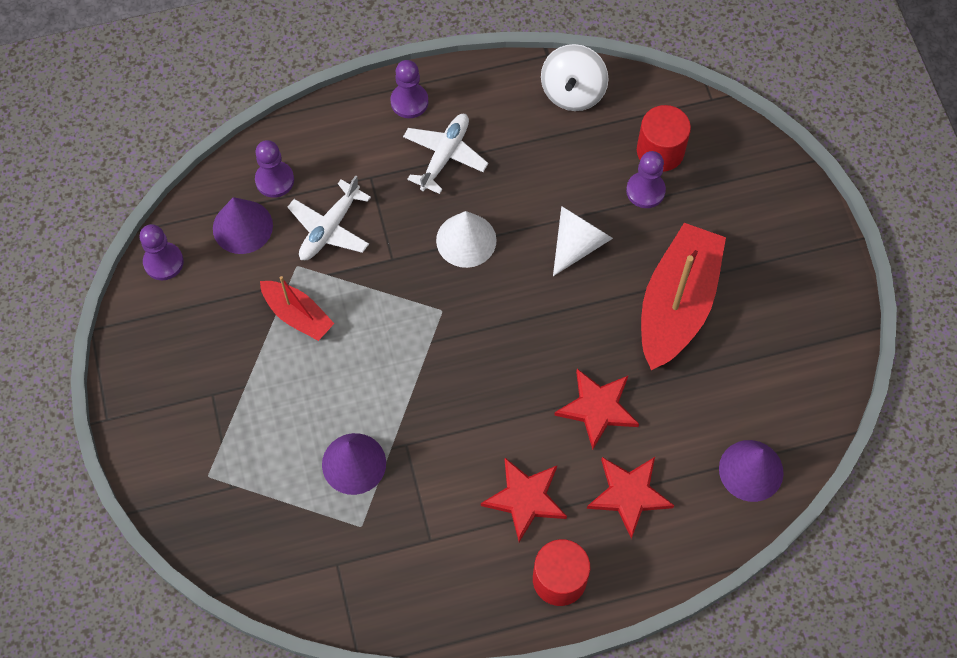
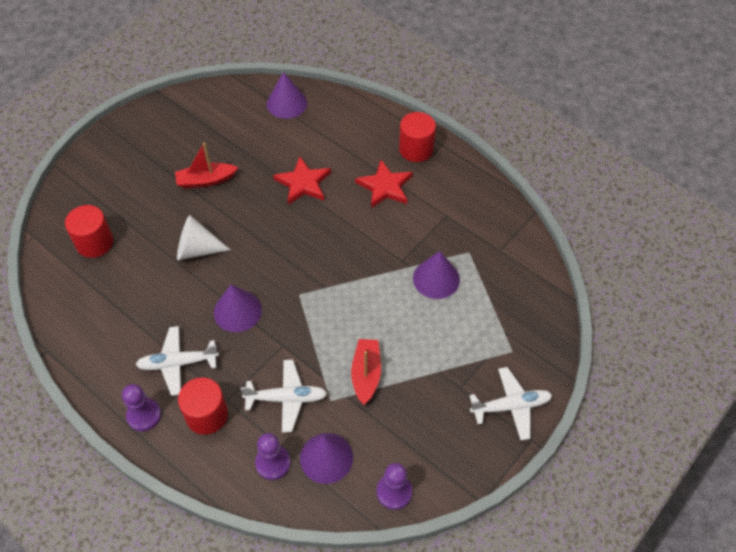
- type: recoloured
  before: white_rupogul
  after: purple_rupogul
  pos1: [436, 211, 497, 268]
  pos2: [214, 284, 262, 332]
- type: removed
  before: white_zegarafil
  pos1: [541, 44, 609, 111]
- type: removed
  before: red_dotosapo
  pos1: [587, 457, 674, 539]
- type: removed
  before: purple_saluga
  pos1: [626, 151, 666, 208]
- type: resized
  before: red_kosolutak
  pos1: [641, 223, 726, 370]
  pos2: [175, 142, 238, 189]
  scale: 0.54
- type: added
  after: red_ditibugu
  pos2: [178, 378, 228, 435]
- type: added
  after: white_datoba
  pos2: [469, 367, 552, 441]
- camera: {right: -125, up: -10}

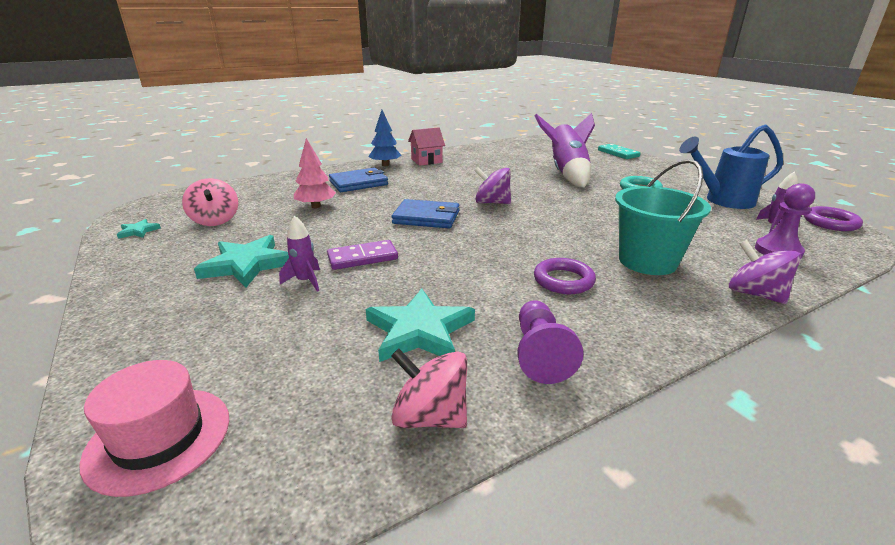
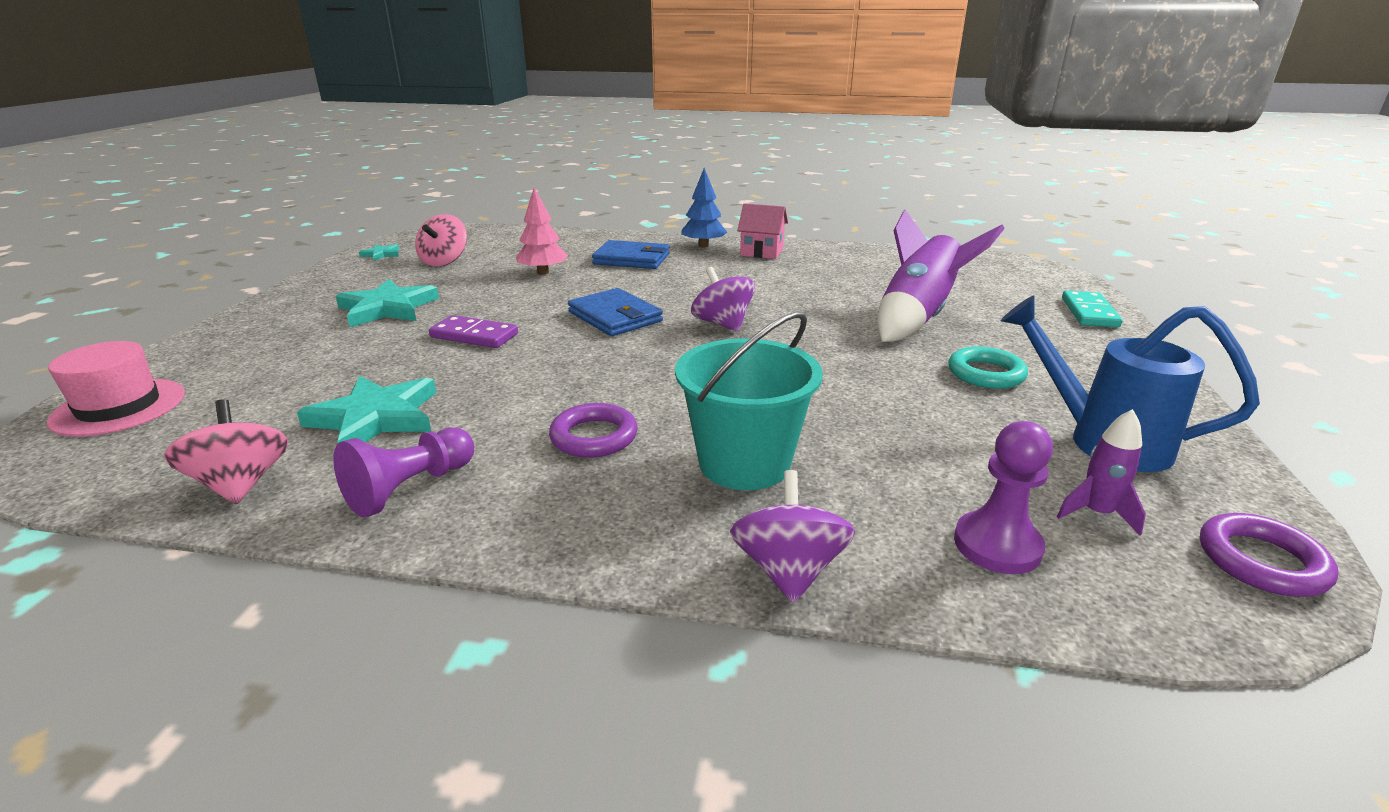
- type: removed
  before: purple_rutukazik
  pos1: [279, 216, 320, 292]
- camera: {right: 40, up: 0}

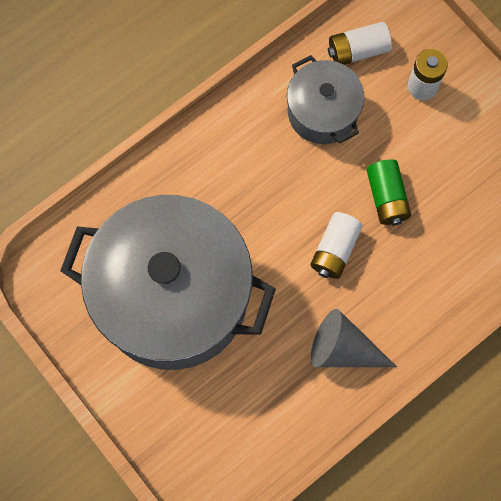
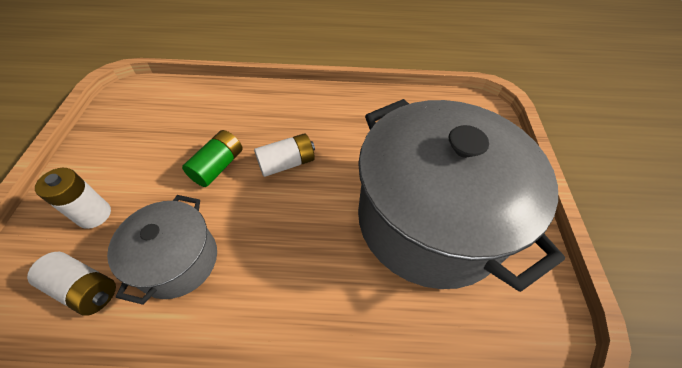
- type: removed
  before: grey_rupogul
  pos1: [311, 309, 397, 367]
- camera: {right: -140, up: -20}

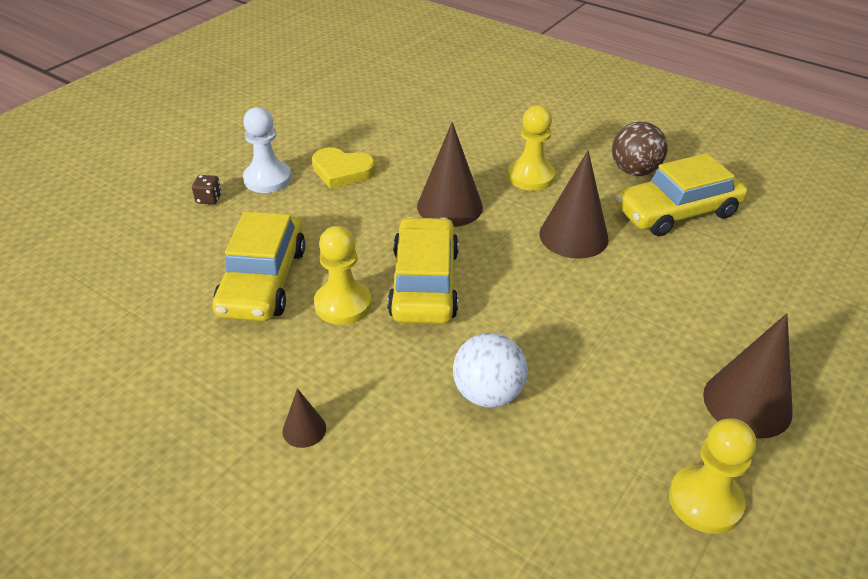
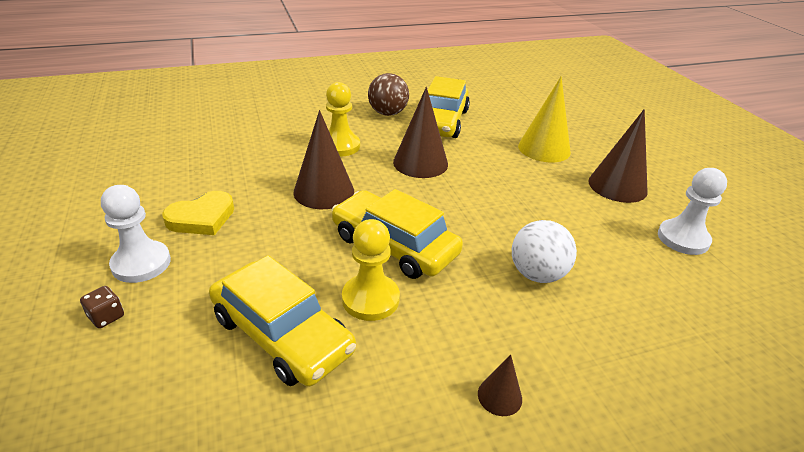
- type: recoloured
  before: yellow_saluga
  after: white_saluga
  pos1: [669, 418, 756, 534]
  pos2: [658, 168, 727, 255]
- type: added
  after: yellow_rupogul
  pos2: [518, 76, 571, 162]
- camera: {right: -55, up: -5}

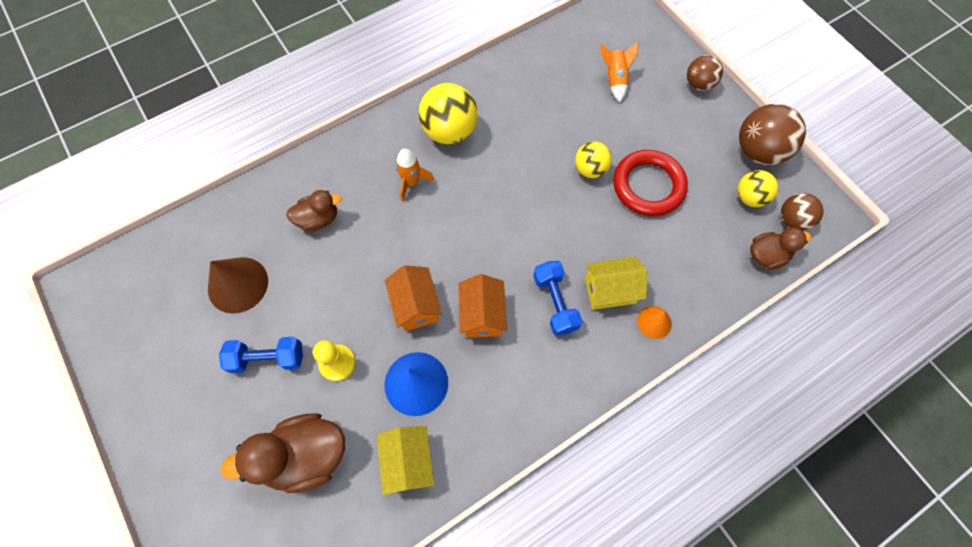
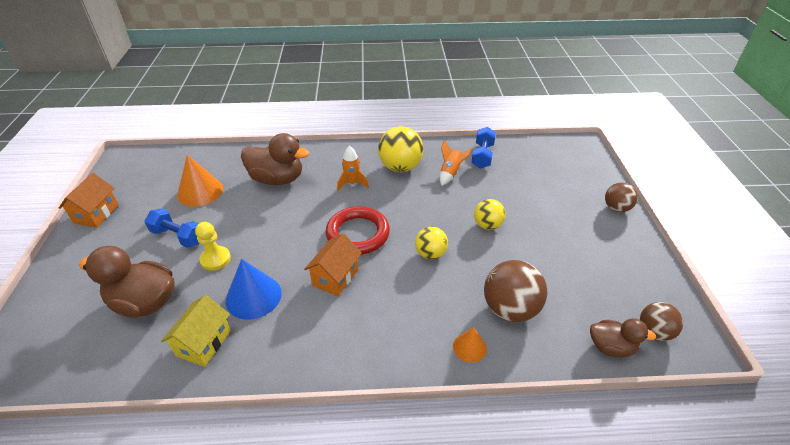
- type: recoloured
  before: brown_rupogul
  after: orange_rupogul
  pos1: [208, 257, 268, 314]
  pos2: [177, 155, 223, 207]
- type: resized
  before: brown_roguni
  pos1: [286, 190, 342, 232]
  pos2: [241, 133, 309, 185]
  scale: 1.69
- type: moved
  before: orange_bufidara
  pos1: [385, 265, 442, 331]
  pos2: [59, 173, 119, 228]
- type: moved
  before: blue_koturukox
  pos1: [533, 261, 582, 336]
  pos2: [471, 127, 496, 169]
- type: removed
  before: yellow_bufidara
  pos1: [585, 257, 647, 310]
- type: moved
  before: orange_rutukazik
  pos1: [600, 42, 639, 102]
  pos2: [440, 140, 473, 186]
- type: moved
  before: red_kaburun
  pos1: [613, 150, 688, 216]
  pos2: [326, 206, 390, 255]
- type: moved
  before: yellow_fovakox
  pos1: [738, 170, 778, 207]
  pos2: [415, 227, 448, 259]
- type: moved
  before: brown_fovakox
  pos1: [739, 104, 806, 165]
  pos2: [484, 260, 547, 322]
- camera: {right: 30, up: -25}

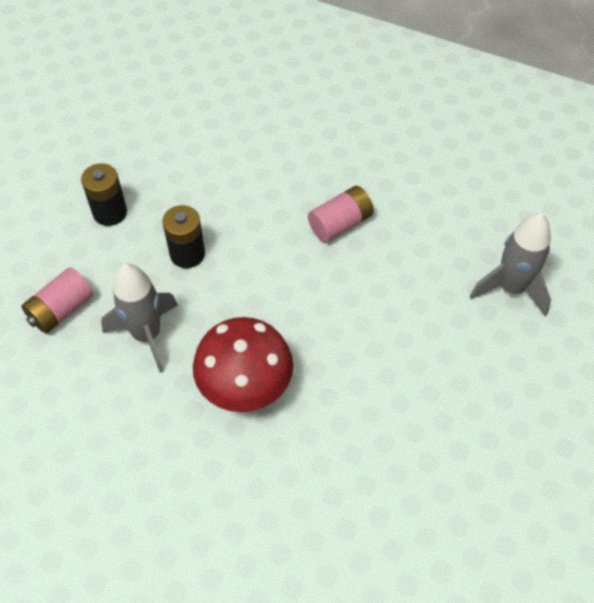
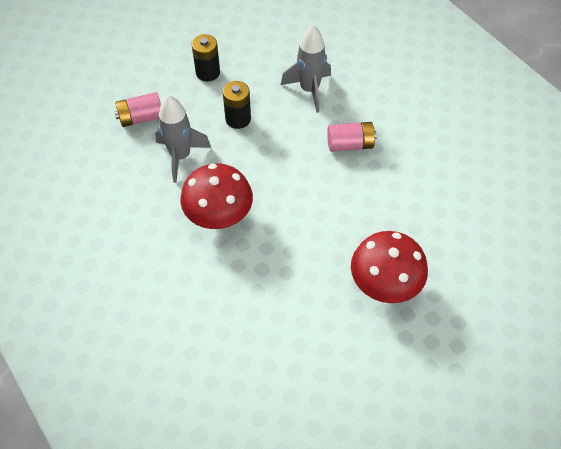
- type: moved
  before: grey_rutukazik
  pos1: [470, 213, 551, 316]
  pos2: [281, 25, 331, 113]
- type: added
  after: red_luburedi
  pos2: [351, 231, 428, 303]
- camera: {right: 30, up: 0}

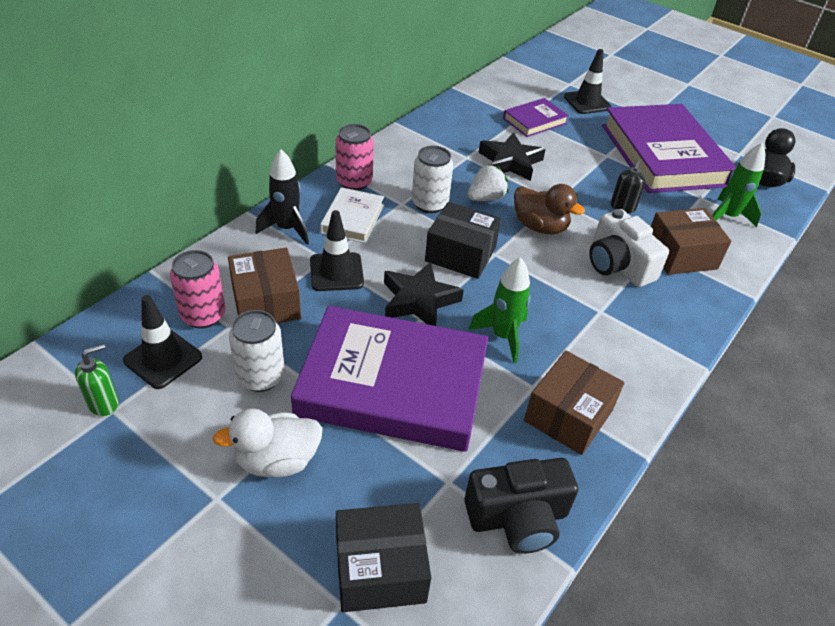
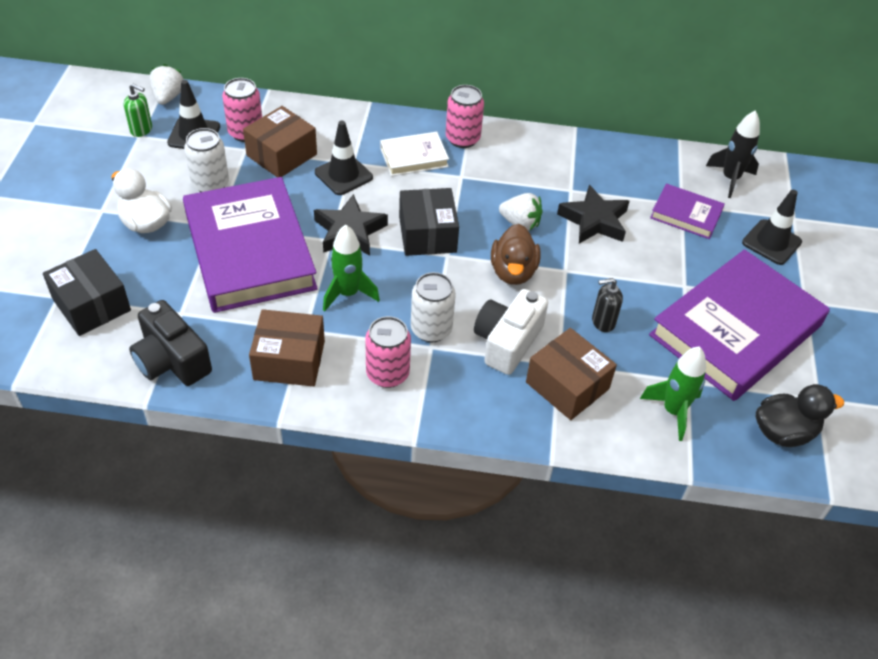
- type: moved
  before: black_rutukazik
  pos1: [256, 149, 309, 245]
  pos2: [706, 110, 760, 198]
- type: moved
  before: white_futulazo
  pos1: [412, 146, 453, 213]
  pos2: [411, 272, 456, 342]
- type: added
  after: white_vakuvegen
  pos2: [149, 64, 184, 105]
- type: added
  after: pink_futulazo
  pos2: [365, 316, 411, 388]
- camera: {right: 60, up: 5}

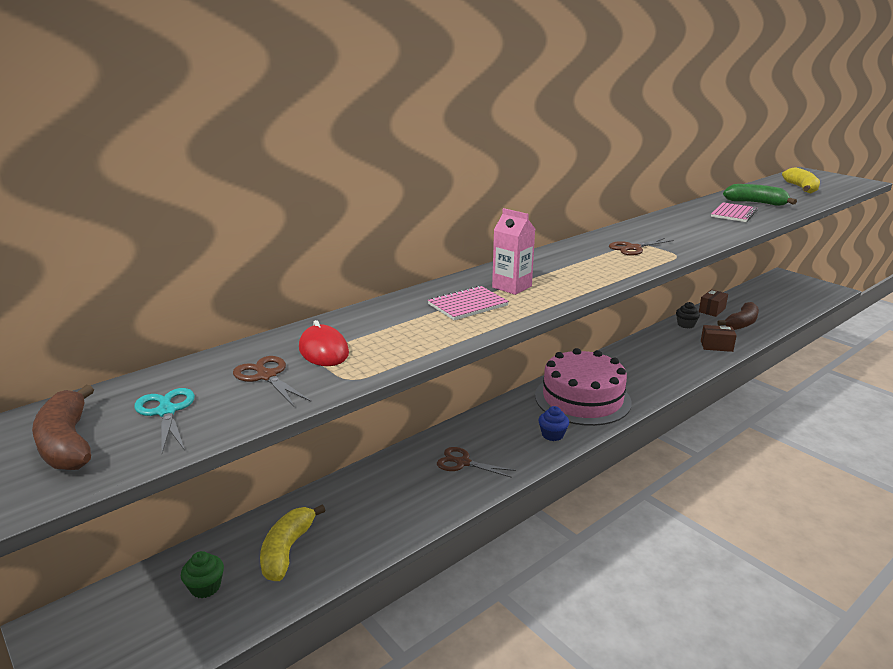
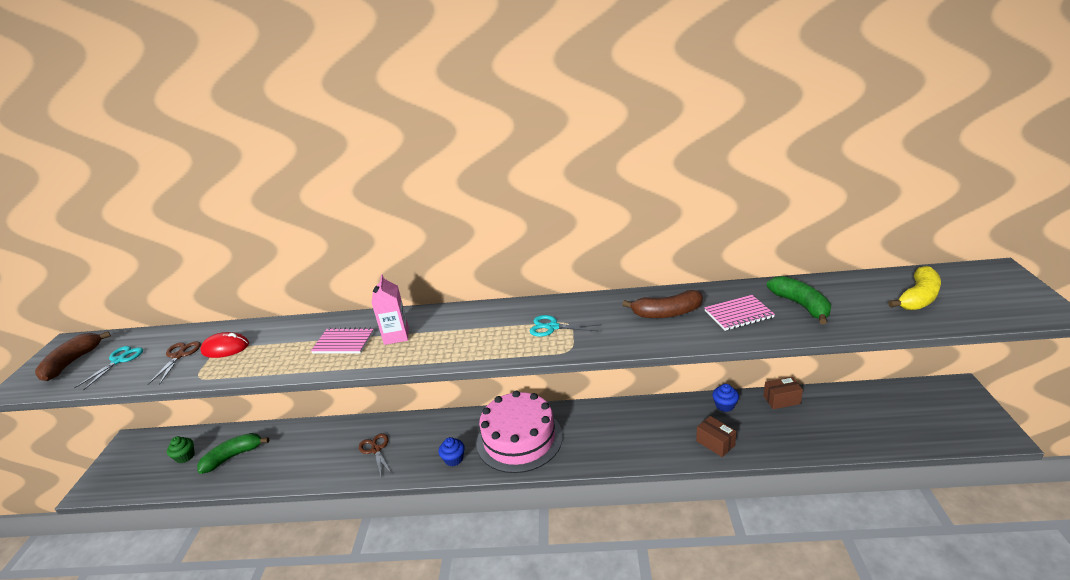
- type: recoloured
  before: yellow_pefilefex
  after: green_pefilefex
  pos1: [260, 504, 326, 581]
  pos2: [197, 433, 269, 474]
- type: turned
  before: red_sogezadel
  pos1: [299, 320, 349, 366]
  pos2: [200, 332, 249, 358]
  turn: 75
- type: recoloured
  before: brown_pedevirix
  after: turquoise_pedevirix
  pos1: [609, 238, 674, 255]
  pos2: [530, 315, 599, 337]
- type: recoloured
  before: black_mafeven
  after: blue_mafeven
  pos1: [676, 302, 700, 328]
  pos2: [712, 384, 739, 412]
- type: moved
  before: brown_pefilefex
  pos1: [717, 302, 759, 330]
  pos2: [622, 290, 703, 318]
- camera: {right: 45, up: 5}

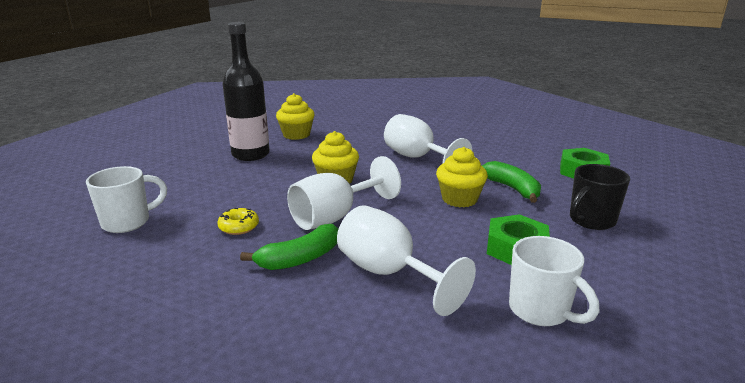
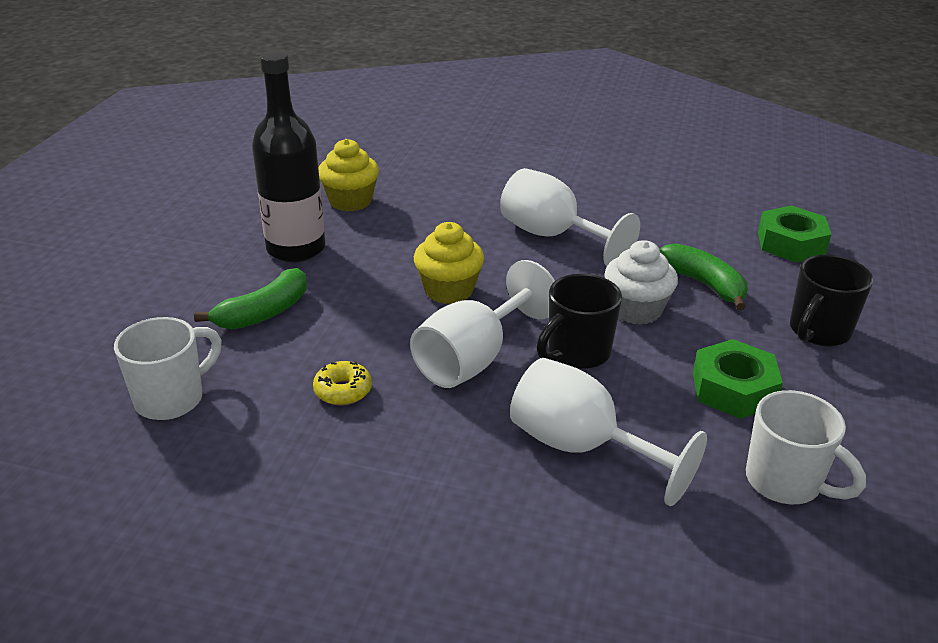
- type: moved
  before: green_pefilefex
  pos1: [240, 224, 338, 270]
  pos2: [194, 268, 307, 330]
- type: recoloured
  before: yellow_mafeven
  after: white_mafeven
  pos1: [436, 147, 488, 208]
  pos2: [605, 240, 678, 325]
- type: added
  after: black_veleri
  pos2: [536, 274, 622, 369]
- camera: {right: -10, up: 10}

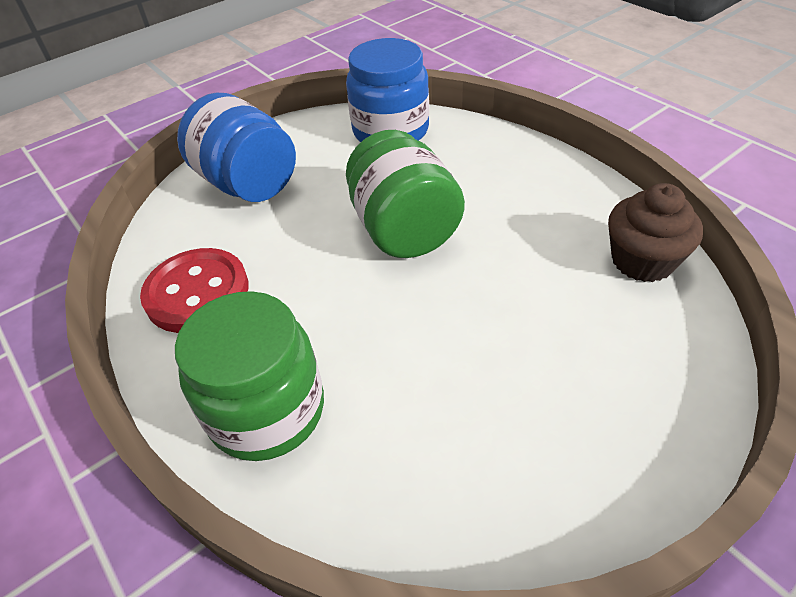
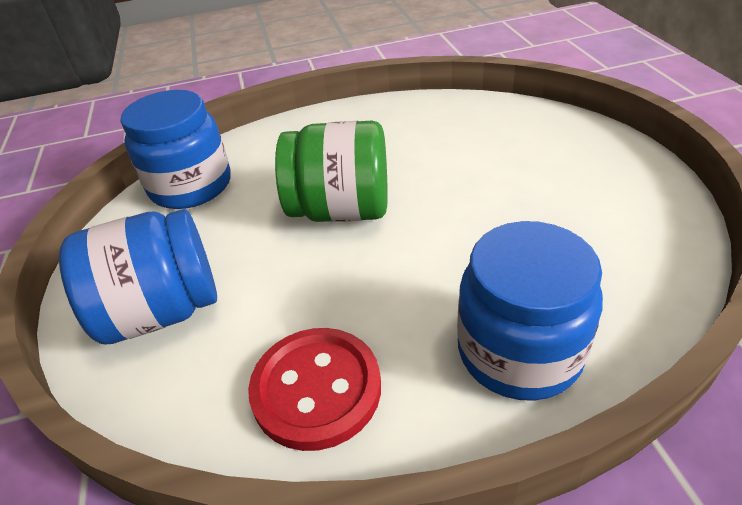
- type: recoloured
  before: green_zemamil
  after: blue_zemamil
  pos1: [175, 291, 324, 461]
  pos2: [457, 221, 603, 401]
- type: removed
  before: brown_mafeven
  pos1: [608, 183, 703, 282]
- camera: {right: -65, up: -5}

